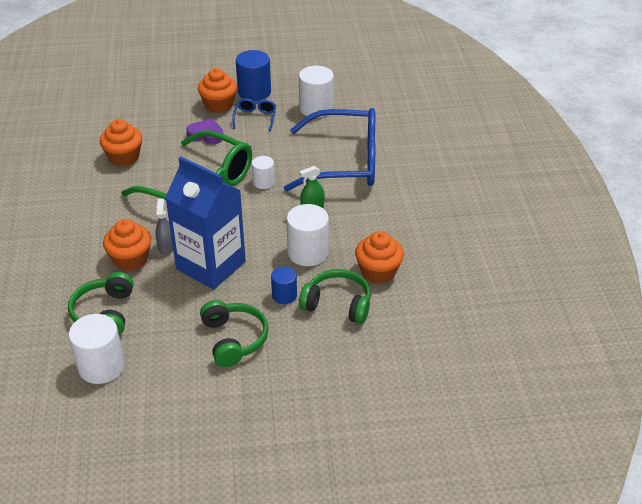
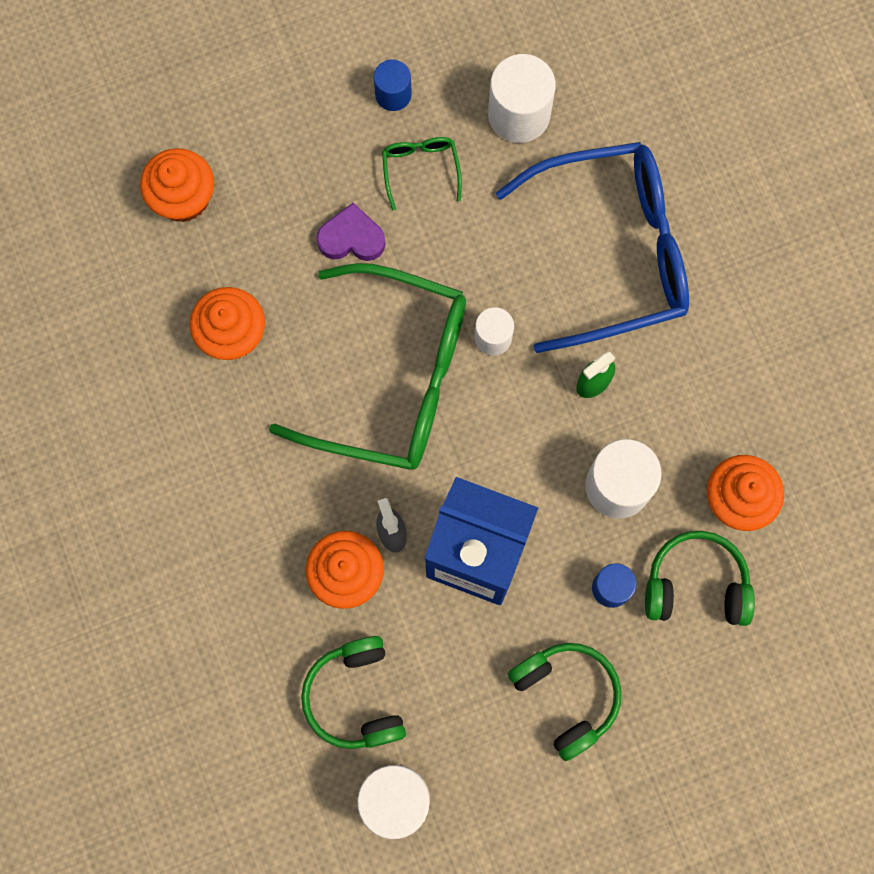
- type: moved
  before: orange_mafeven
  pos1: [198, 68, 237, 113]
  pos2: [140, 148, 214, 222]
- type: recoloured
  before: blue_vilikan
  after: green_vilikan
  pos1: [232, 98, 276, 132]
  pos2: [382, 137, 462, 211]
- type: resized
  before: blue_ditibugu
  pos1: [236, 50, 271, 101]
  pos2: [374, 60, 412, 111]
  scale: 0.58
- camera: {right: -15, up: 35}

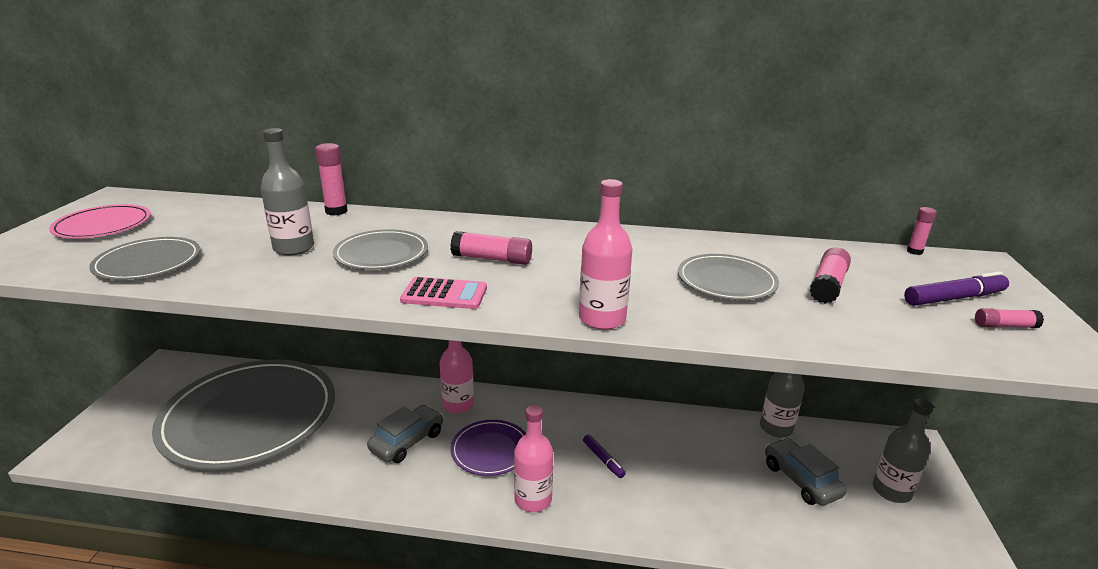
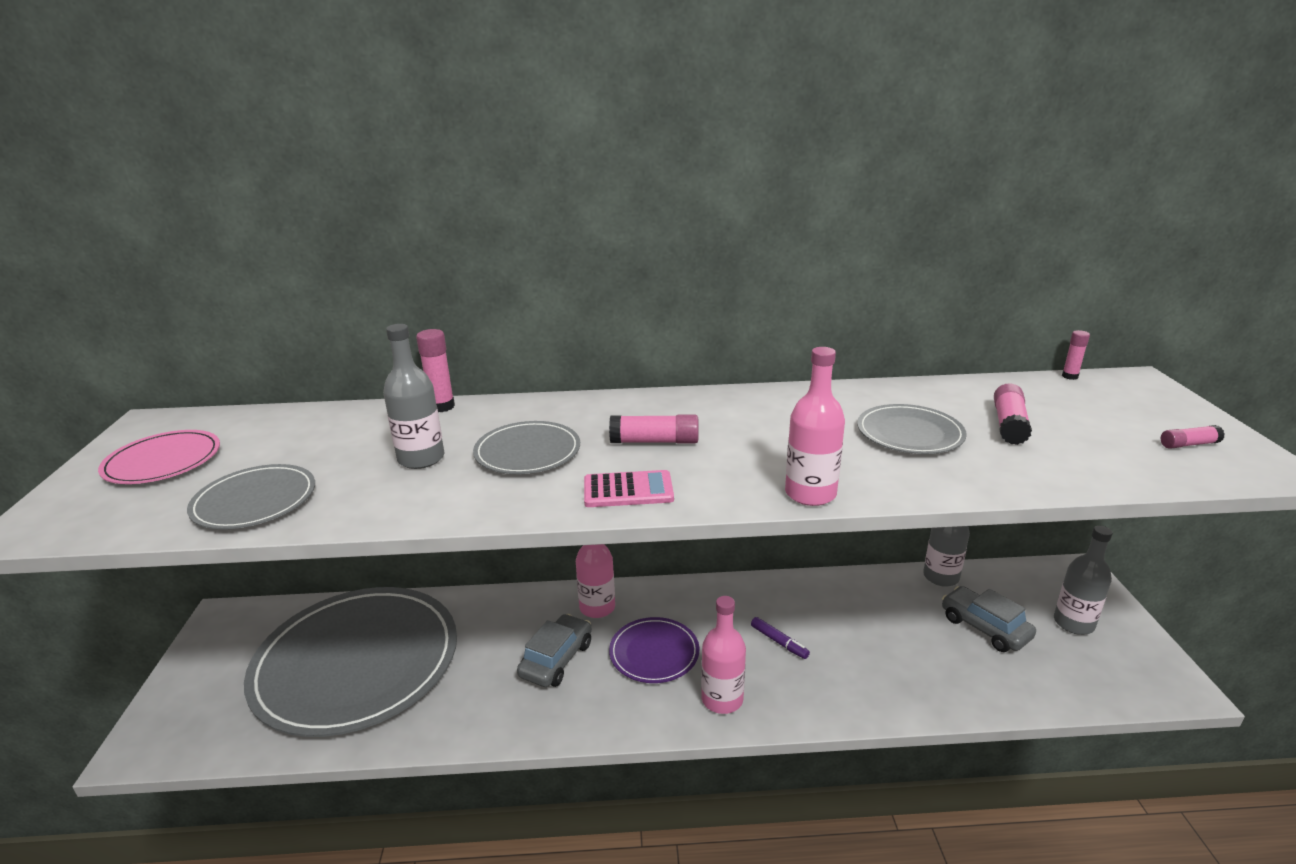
- type: removed
  before: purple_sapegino
  pos1: [904, 271, 1009, 306]
- camera: {right: -10, up: 0}

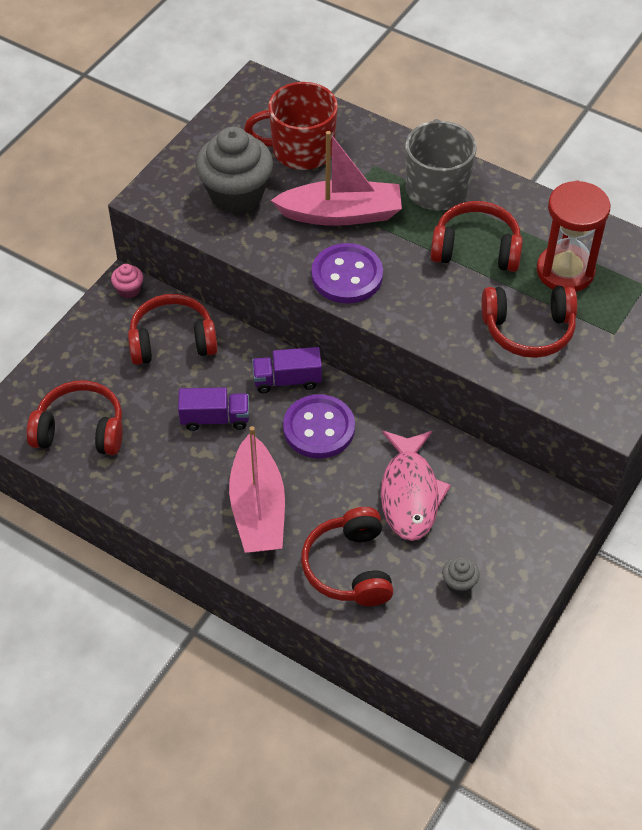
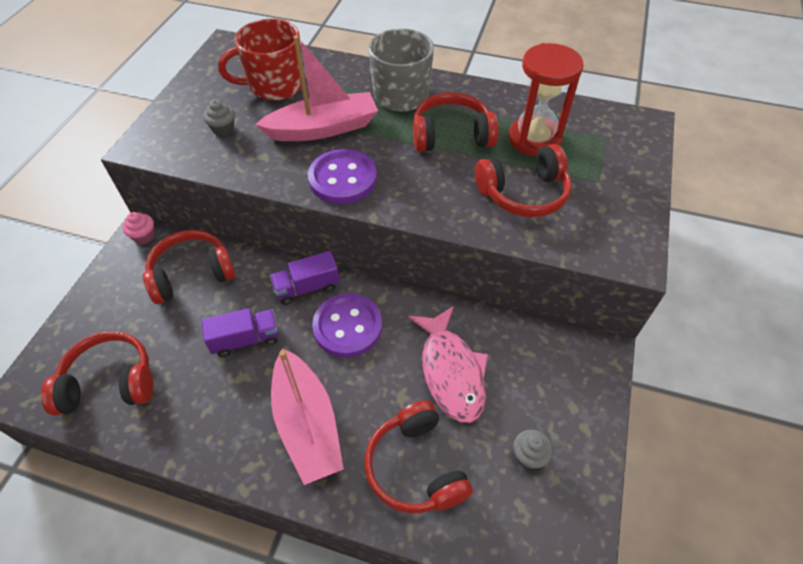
- type: resized
  before: grey_mafeven
  pos1: [196, 127, 273, 214]
  pos2: [203, 100, 235, 136]
  scale: 0.43
- camera: {right: -15, up: 0}

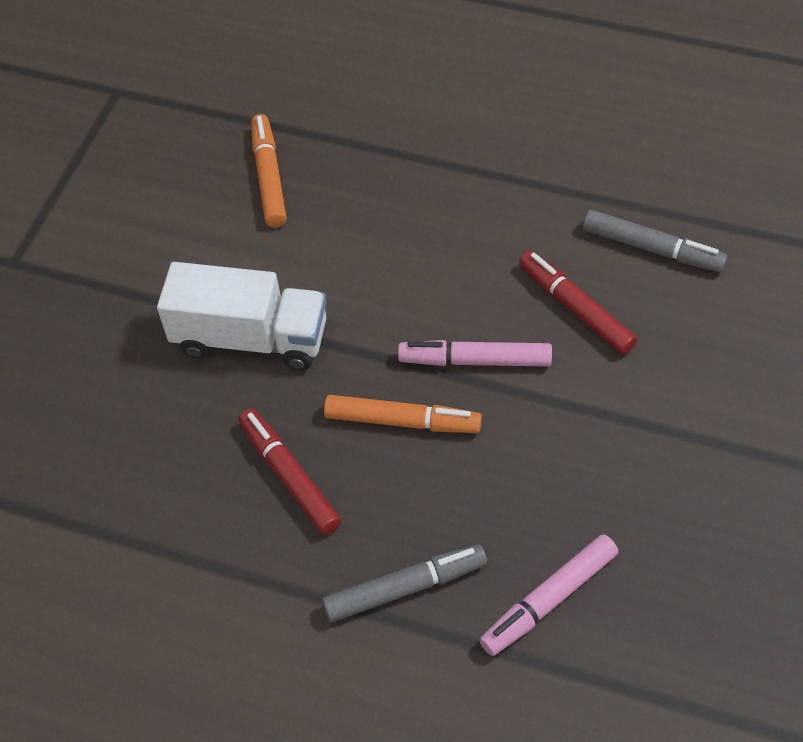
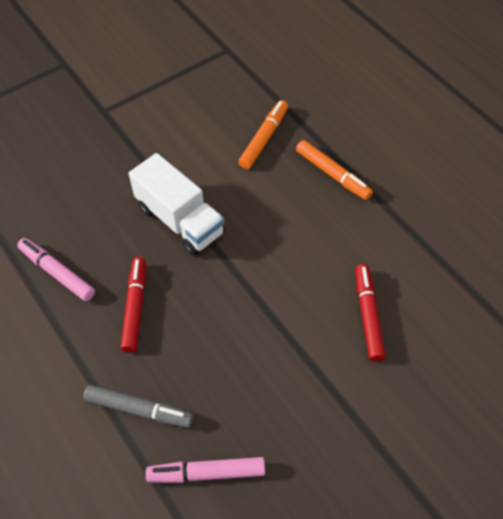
- type: moved
  before: orange_sapegino
  pos1: [324, 395, 482, 433]
  pos2: [296, 140, 373, 200]
- type: moved
  before: pink_sapegino
  pos1: [398, 340, 552, 367]
  pos2: [17, 238, 95, 301]
- type: removed
  before: grey_sapegino
  pos1: [583, 210, 728, 272]
- camera: {right: 35, up: 0}

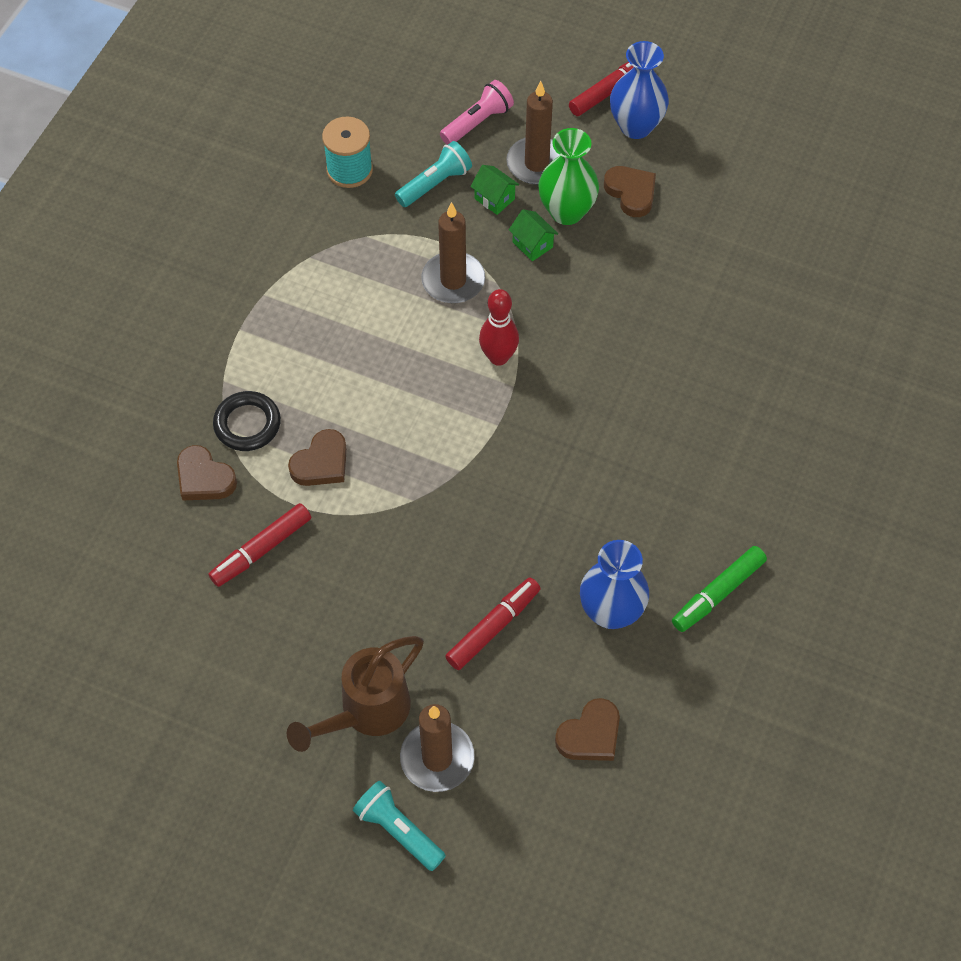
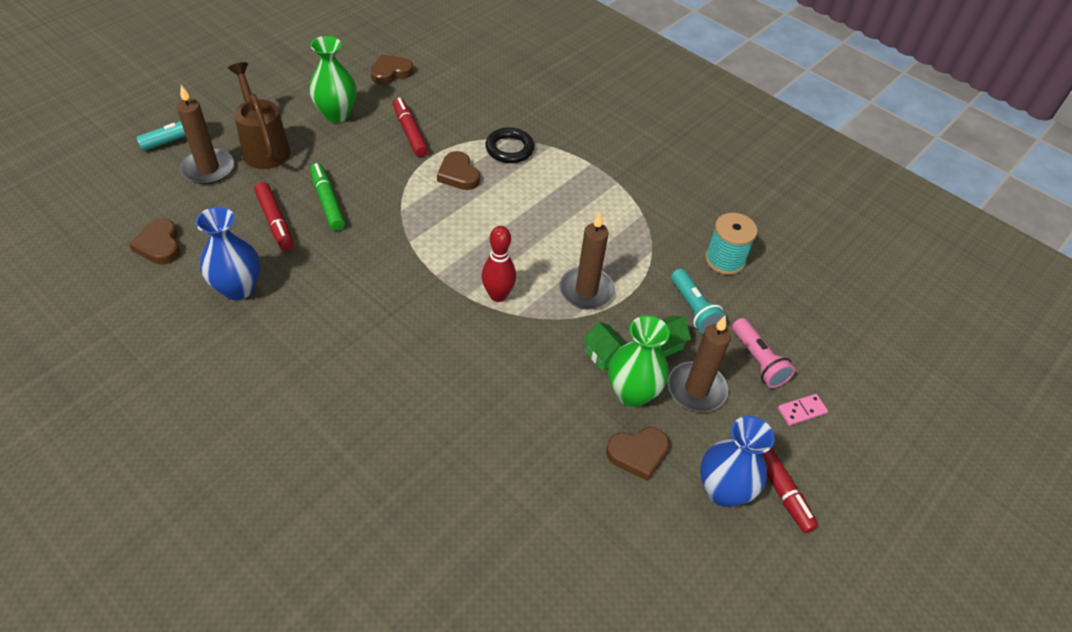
- type: moved
  before: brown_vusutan
  pos1: [177, 445, 237, 500]
  pos2: [370, 55, 414, 85]
- type: turned
  before: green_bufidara
  pos1: [509, 209, 558, 261]
  pos2: [583, 322, 626, 371]
  turn: 75
- type: moved
  before: green_sapegino
  pos1: [672, 546, 767, 632]
  pos2: [310, 163, 345, 231]
- type: added
  after: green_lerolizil
  pos2: [309, 36, 357, 123]
- type: added
  after: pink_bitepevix
  pos2: [778, 394, 828, 426]
- camera: {right: 105, up: -10}

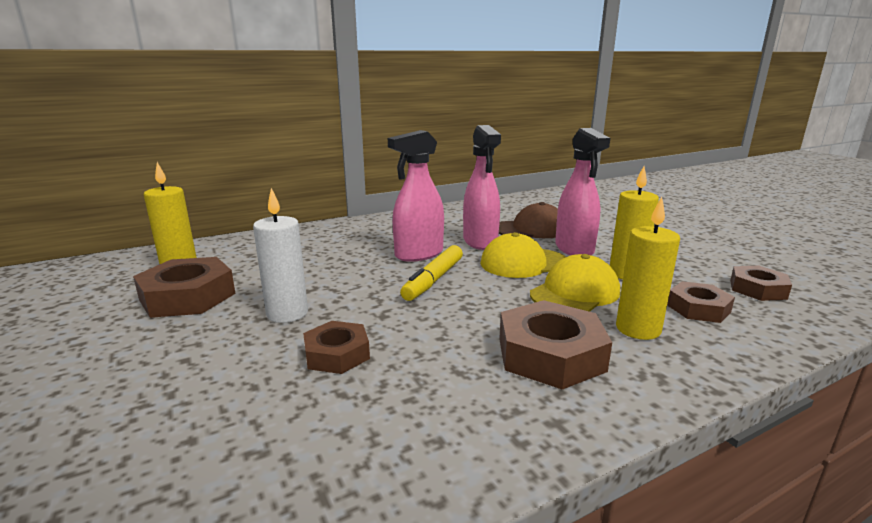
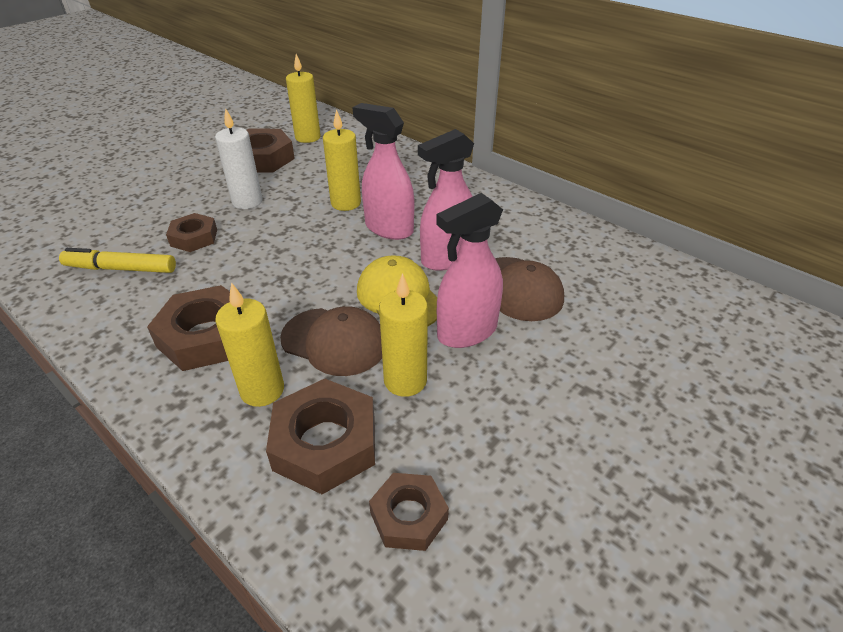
- type: moved
  before: yellow_sapegino
  pos1: [400, 245, 463, 301]
  pos2: [59, 248, 176, 273]
- type: recoloured
  before: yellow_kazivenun
  after: brown_kazivenun
  pos1: [530, 254, 620, 312]
  pos2: [280, 306, 382, 376]
- type: resized
  before: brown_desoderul
  pos1: [667, 281, 735, 323]
  pos2: [266, 379, 375, 494]
  scale: 1.62
- type: added
  after: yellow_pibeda
  pos2: [323, 109, 361, 211]
- camera: {right: 70, up: 20}

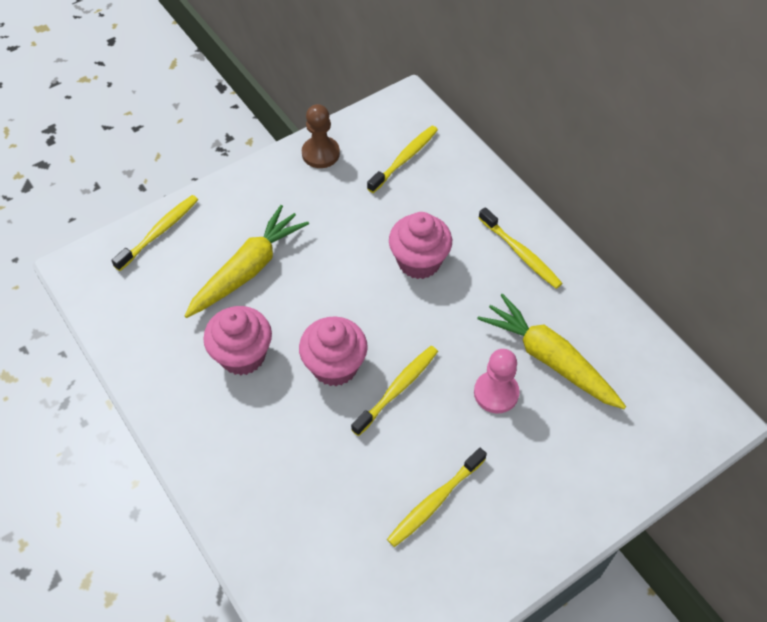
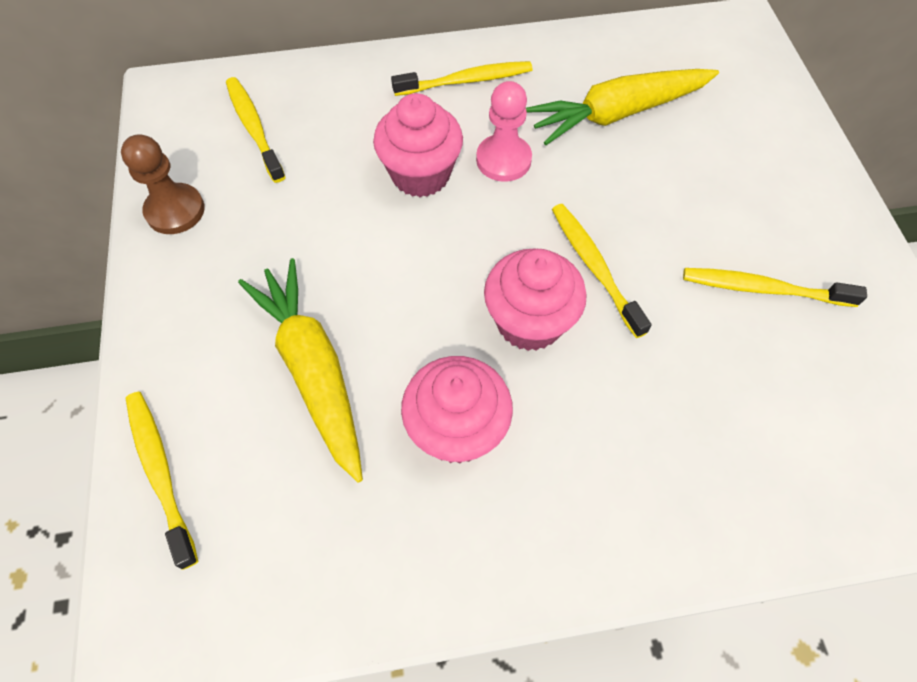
- type: turned
  before: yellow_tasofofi
  pos1: [387, 448, 487, 547]
  pos2: [683, 268, 867, 307]
  turn: 120
- type: moved
  before: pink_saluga
  pos1: [474, 349, 520, 413]
  pos2: [476, 81, 532, 182]
- camera: {right: -65, up: 5}

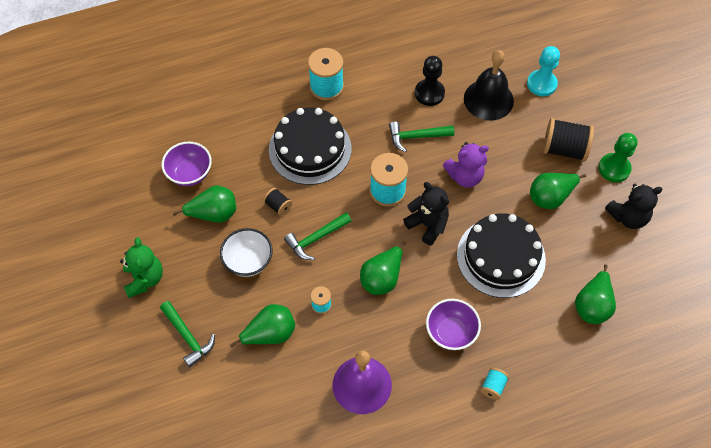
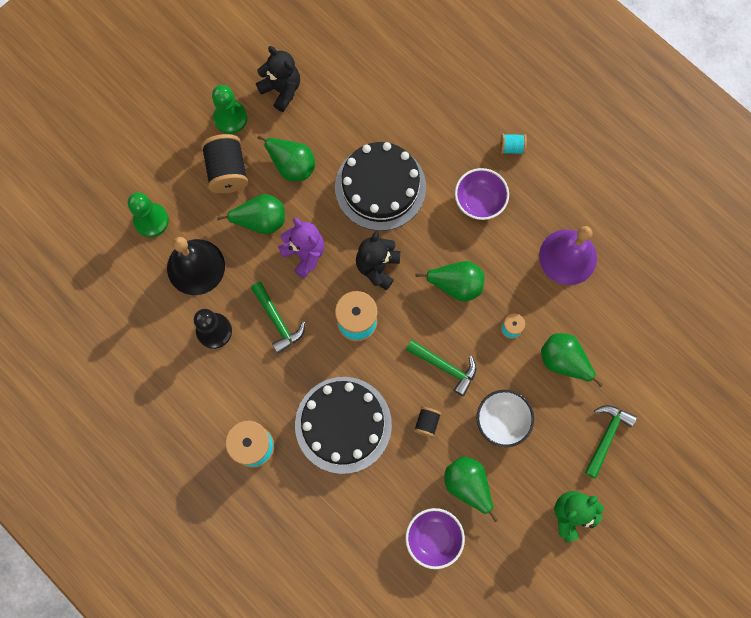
- type: recoloured
  before: turquoise_saluga
  after: green_saluga
  pos1: [527, 46, 560, 96]
  pos2: [128, 192, 169, 237]
- type: moved
  before: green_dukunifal
  pos1: [575, 264, 616, 324]
  pos2: [217, 194, 285, 234]
- camera: {right: -115, up: 15}

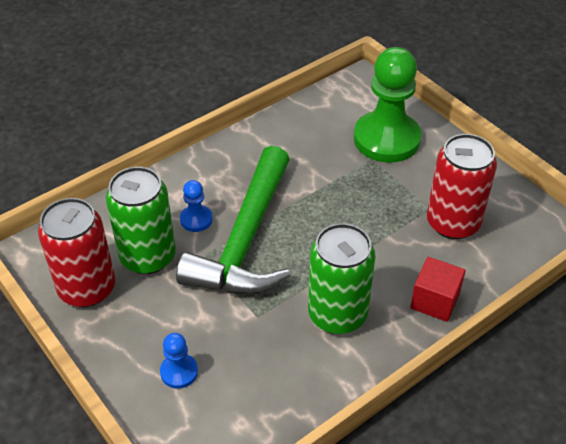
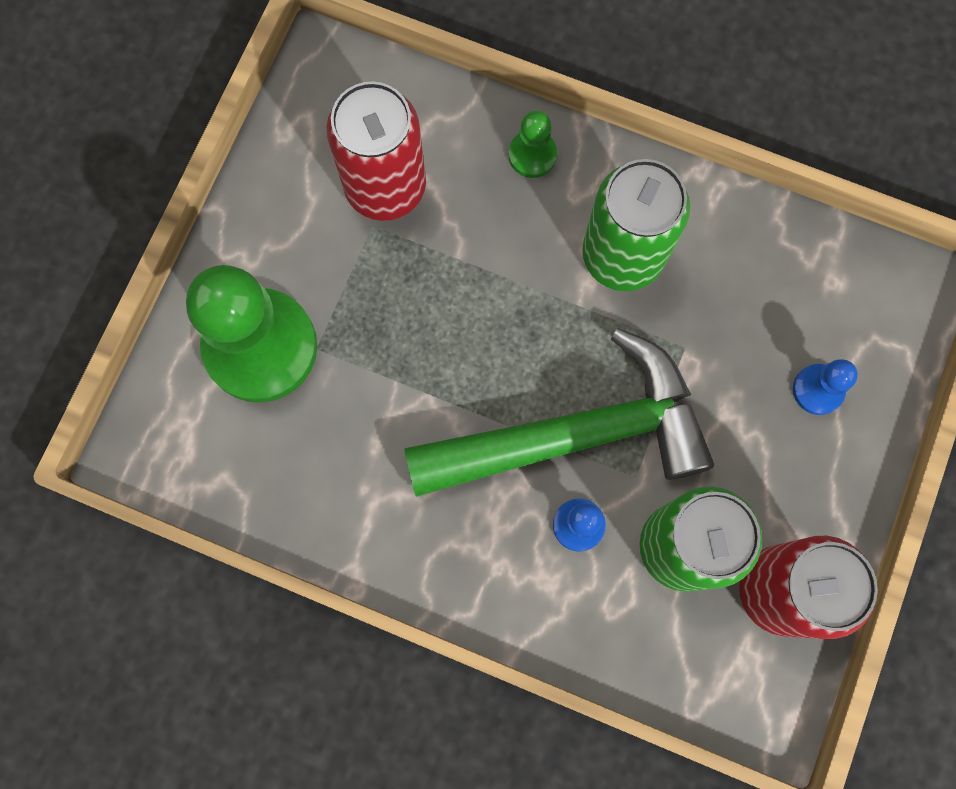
- type: replaced
  before: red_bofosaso
  after: green_saluga
  pos1: [410, 257, 466, 322]
  pos2: [509, 111, 557, 178]
- camera: {right: -120, up: 30}

